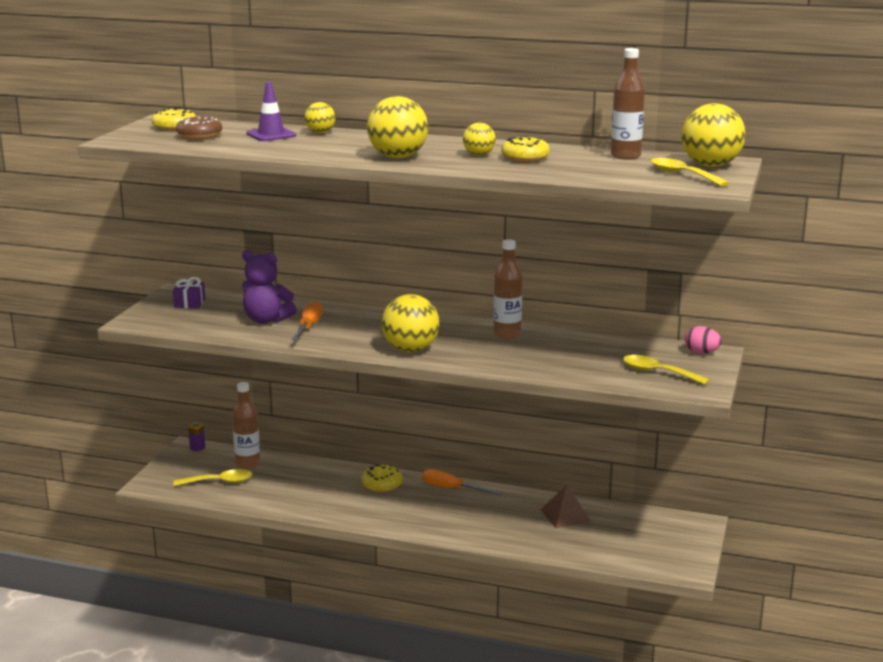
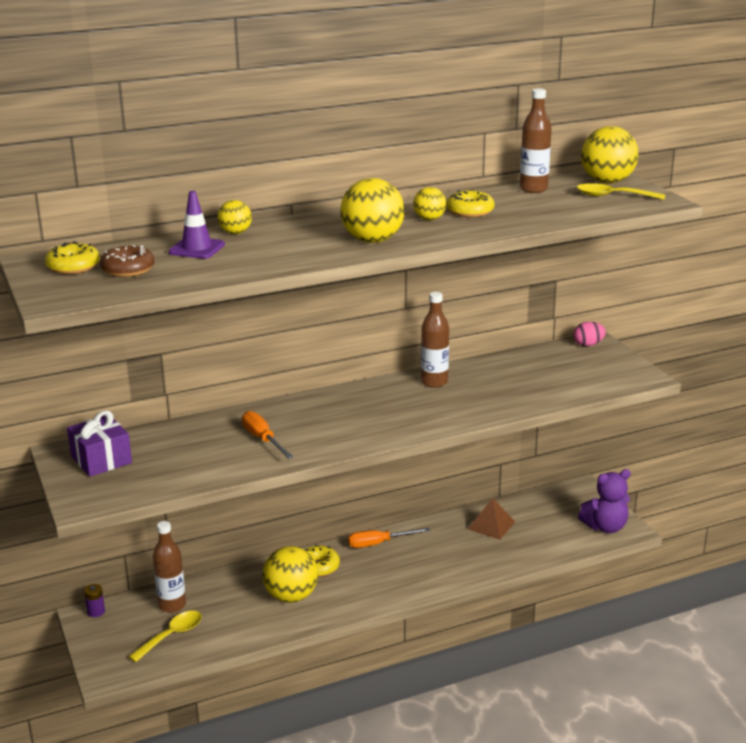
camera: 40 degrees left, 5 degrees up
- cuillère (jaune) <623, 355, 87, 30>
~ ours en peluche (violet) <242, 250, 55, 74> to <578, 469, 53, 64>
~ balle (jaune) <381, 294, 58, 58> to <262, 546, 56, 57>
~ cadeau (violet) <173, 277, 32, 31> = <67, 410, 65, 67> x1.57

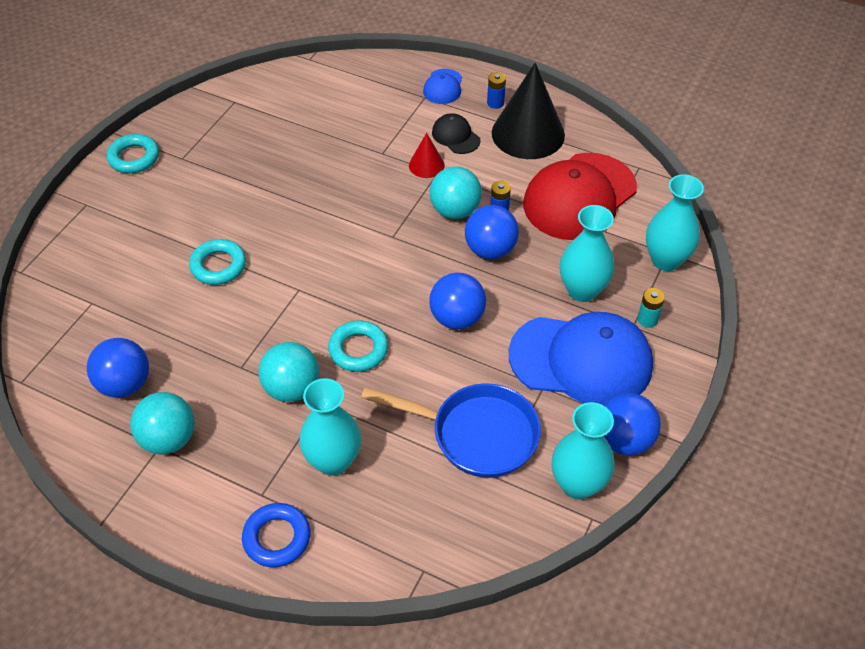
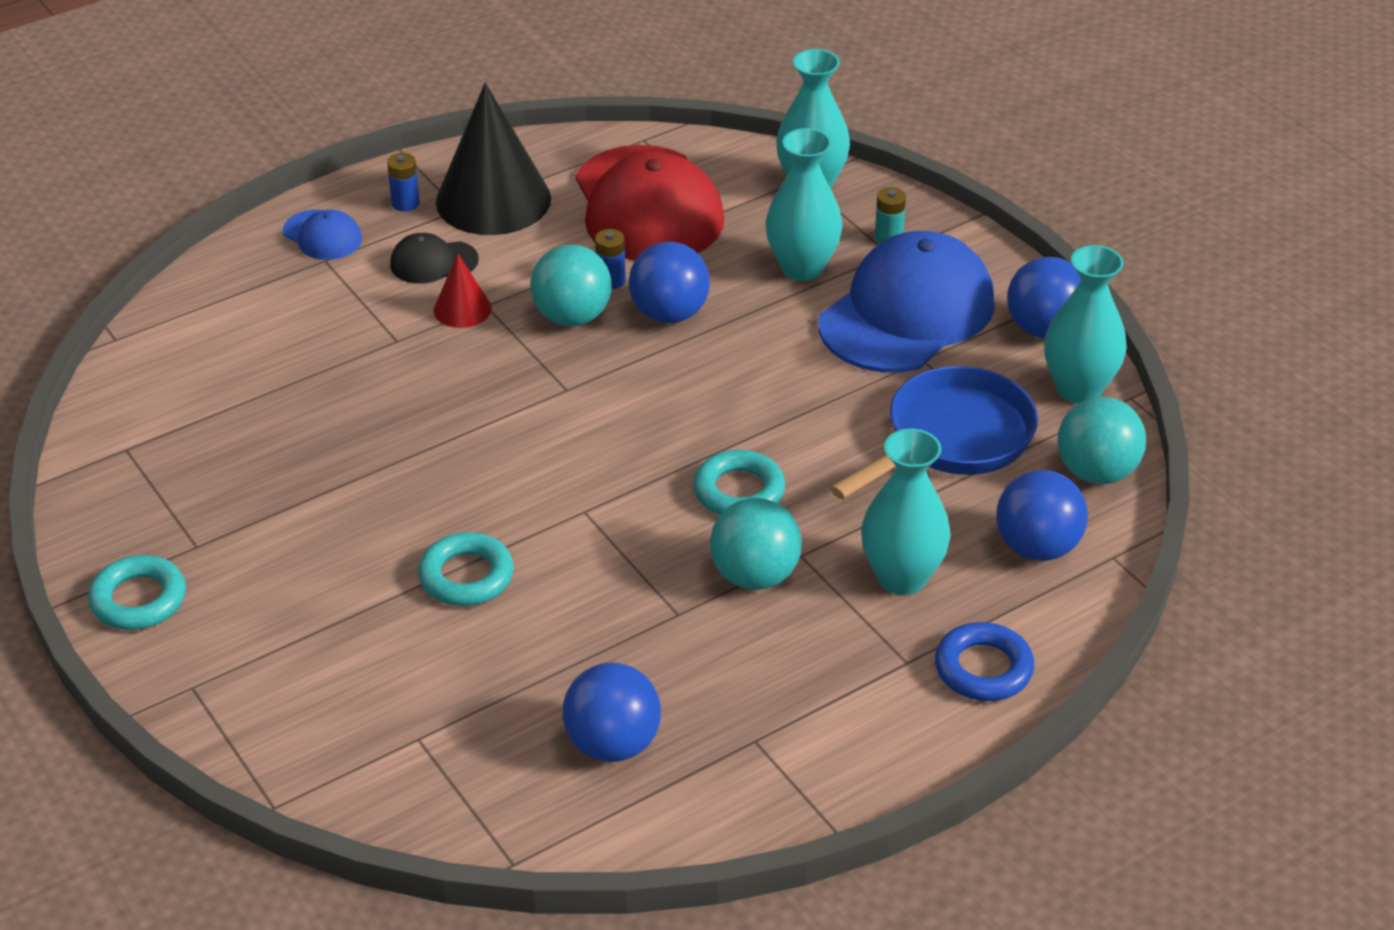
camera: 60 degrees left, 10 degrees down
~ balle (turquoise) <130, 392, 65, 62> to <1057, 397, 89, 87>
~ balle (bleu) <429, 273, 57, 57> to <997, 470, 91, 91>

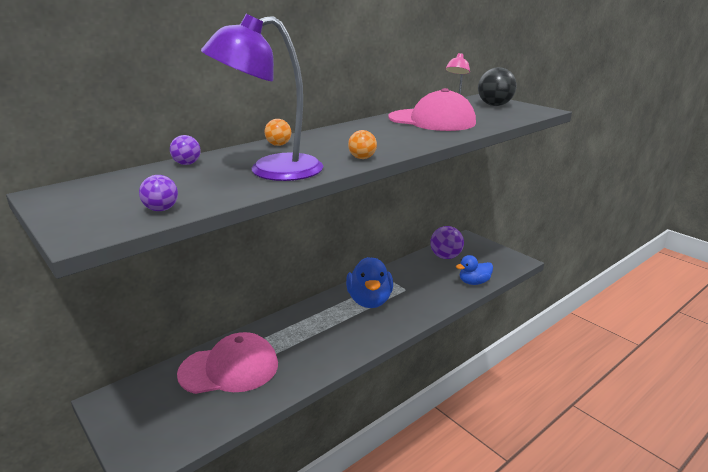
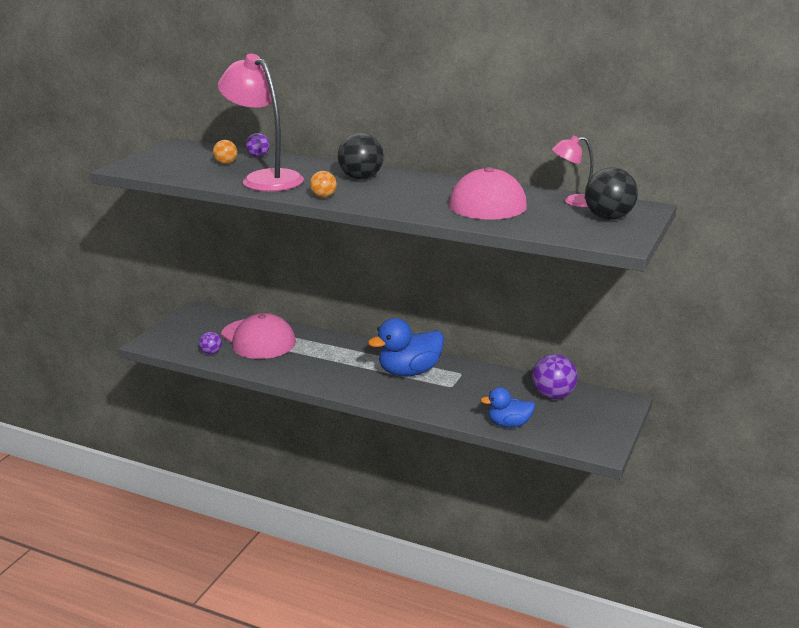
camera: 65 degrees right, 0 degrees up
+ balle (noir) <338, 133, 46, 46>
~ balle (violet) <139, 175, 39, 36> to <199, 332, 23, 23>
~ balle (orange) <264, 119, 27, 27> to <213, 140, 24, 24>
~ lampe (violet) <201, 14, 122, 167> to lampe (rose) <218, 54, 86, 138>
~ canard (bleu) <456, 255, 37, 30> = <480, 387, 55, 41> 45 degrees counterclockwise

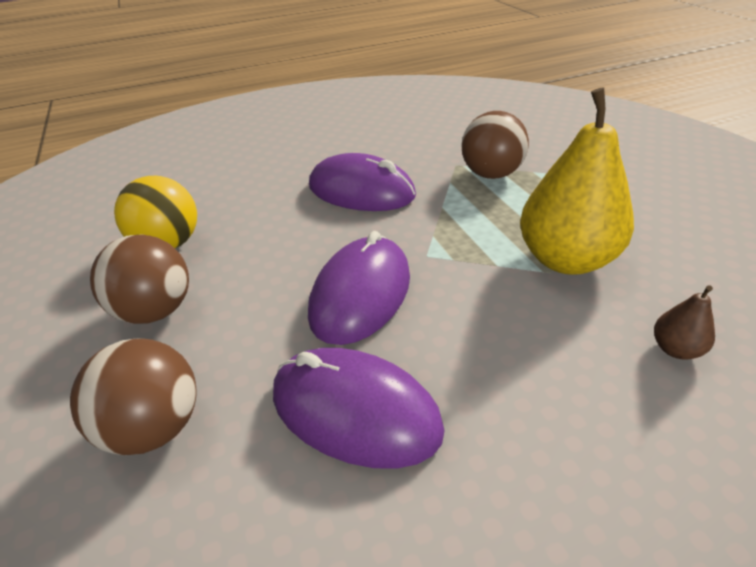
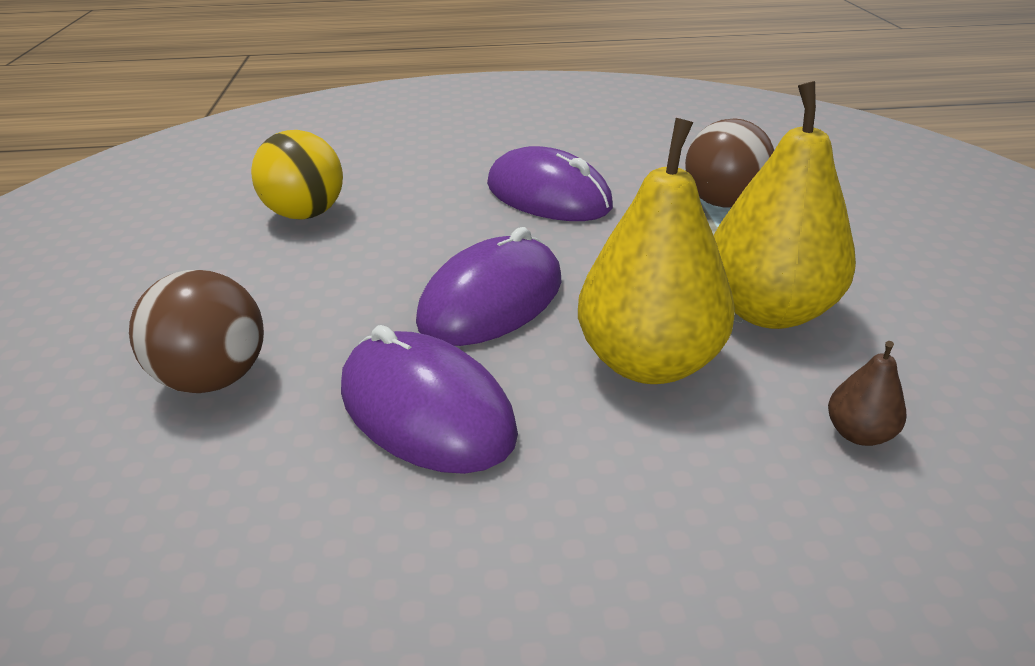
camera: 15 degrees right, 5 degrees down
- balle (marron) <90, 234, 99, 90>
+ poire (jaune) <578, 118, 157, 266>

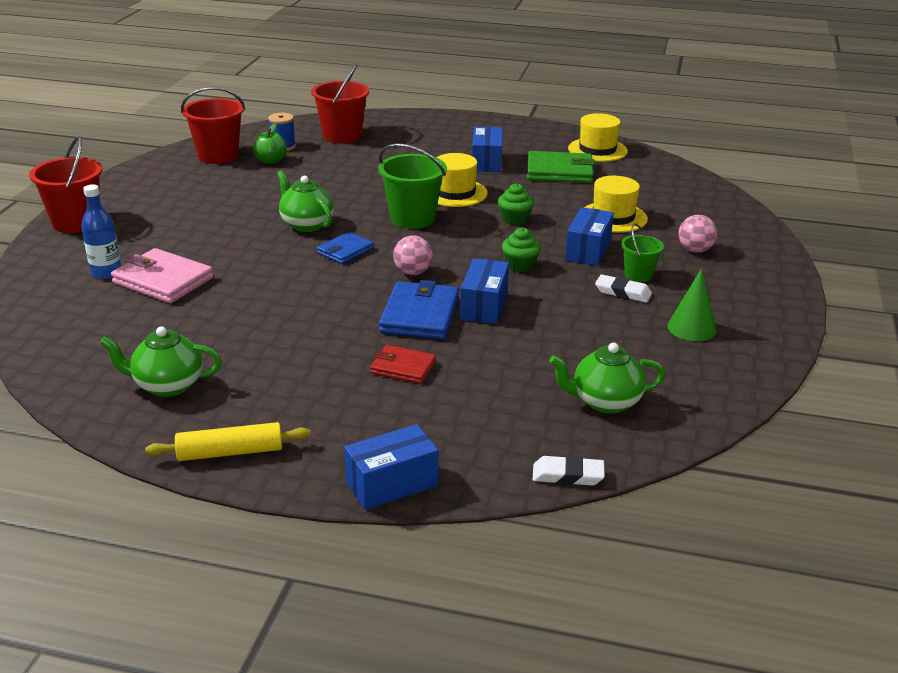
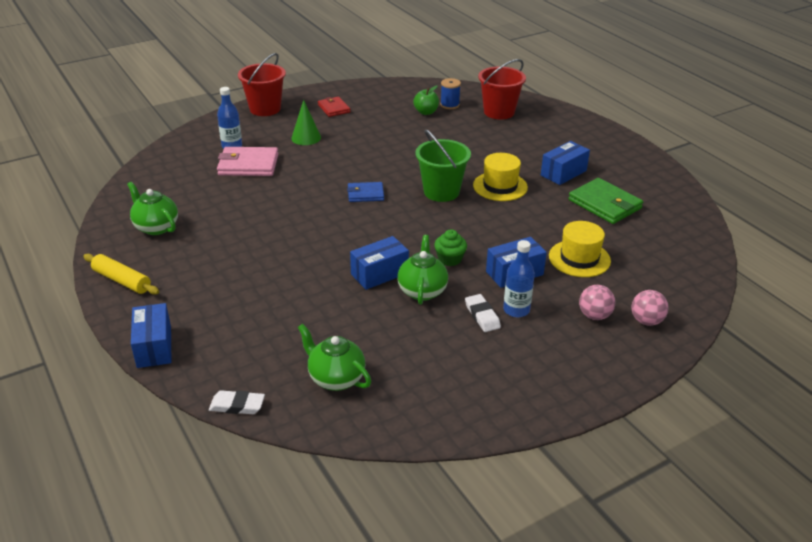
camera: 45 degrees right, 5 degrees up
- seau (rouge) <181, 87, 64, 77>
- portefeuille (bleu) <379, 280, 80, 60>
- muffin (vert) <498, 183, 36, 42>
- chapeau (jaune) <568, 113, 60, 49>
~ théière (vert) <277, 170, 57, 62> to <397, 235, 51, 70>
~ portefeuille (rouge) <370, 345, 66, 39> to <318, 97, 33, 20>
~ balle (rose) <393, 235, 40, 40> to <631, 290, 38, 36>
~ cône (vert) <667, 268, 49, 73> to <291, 100, 30, 45>
~ seau (vert) <621, 223, 43, 59> to bouteille (bleu) <503, 240, 32, 77>
~ portefeuille (rose) <111, 248, 103, 55> = <217, 147, 61, 29> 75 degrees counterclockwise
~ boîte (bleu) <344, 424, 95, 86> = <131, 303, 40, 65> 60 degrees clockwise
~ gomme (blanc) <533, 456, 72, 30> = <209, 390, 56, 24> 45 degrees counterclockwise

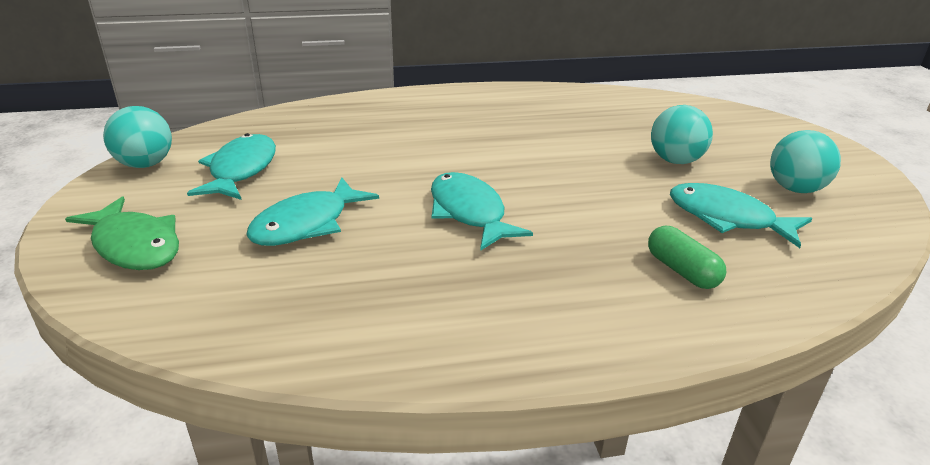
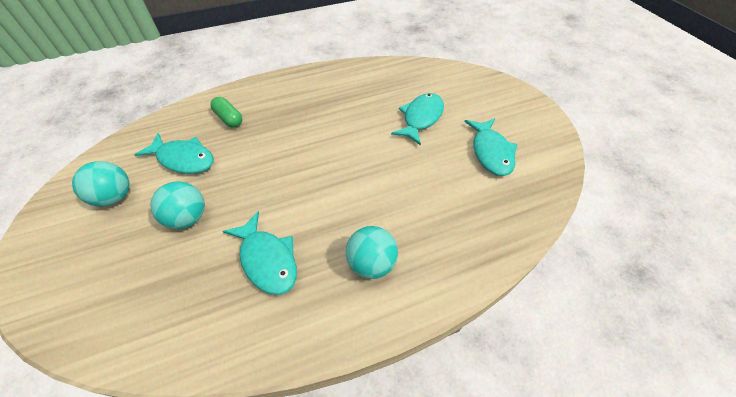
camera: 170 degrees right, 20 degrees up
- poisson (vert) <65, 196, 114, 74>
~ balle (turquoise) <103, 106, 69, 62> to <346, 226, 52, 53>
~ poisson (turquoise) <431, 172, 102, 79> to <223, 211, 74, 84>

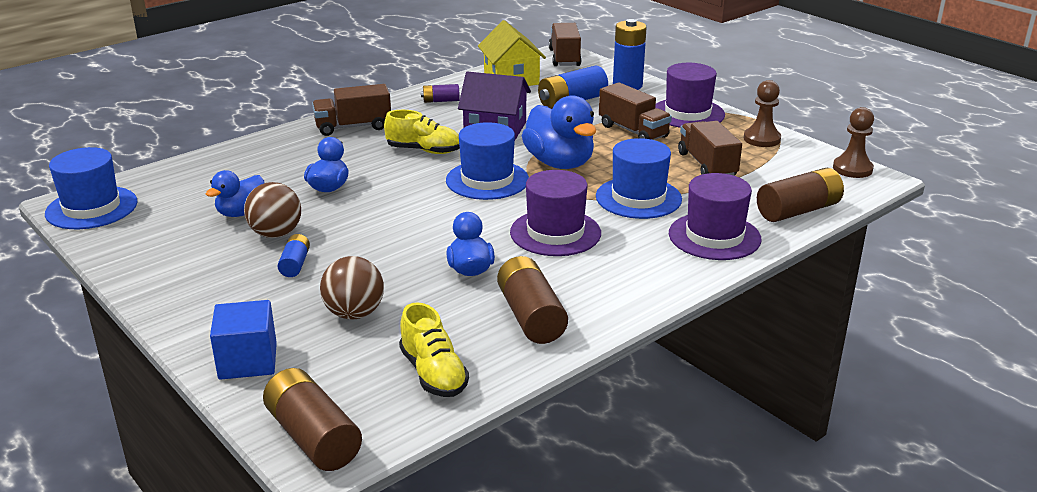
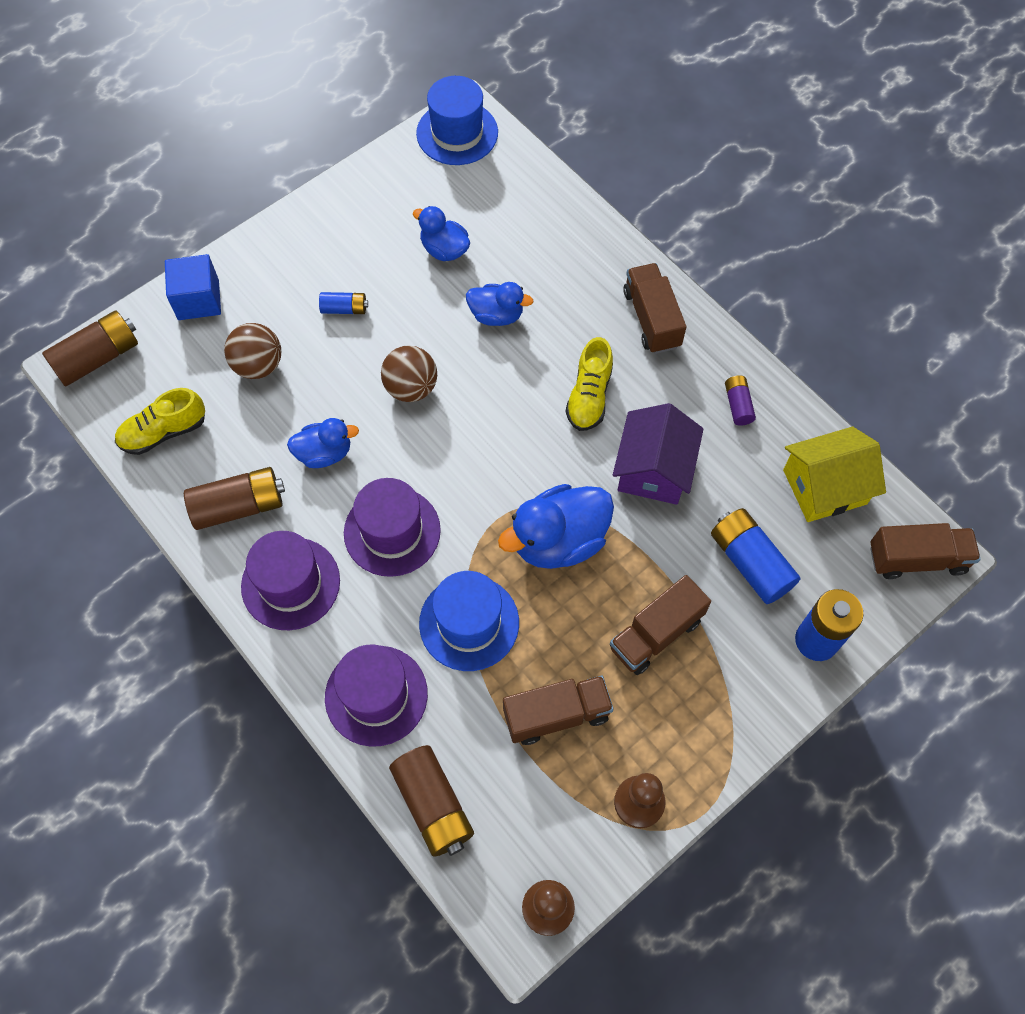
camera: 90 degrees right, 35 degrees up
- chapeau (bleu) <446, 122, 83, 78>
~ balle (marron) <244, 182, 57, 56> to <381, 345, 56, 57>
~ chapeau (violet) <655, 63, 70, 65> to <241, 531, 99, 99>

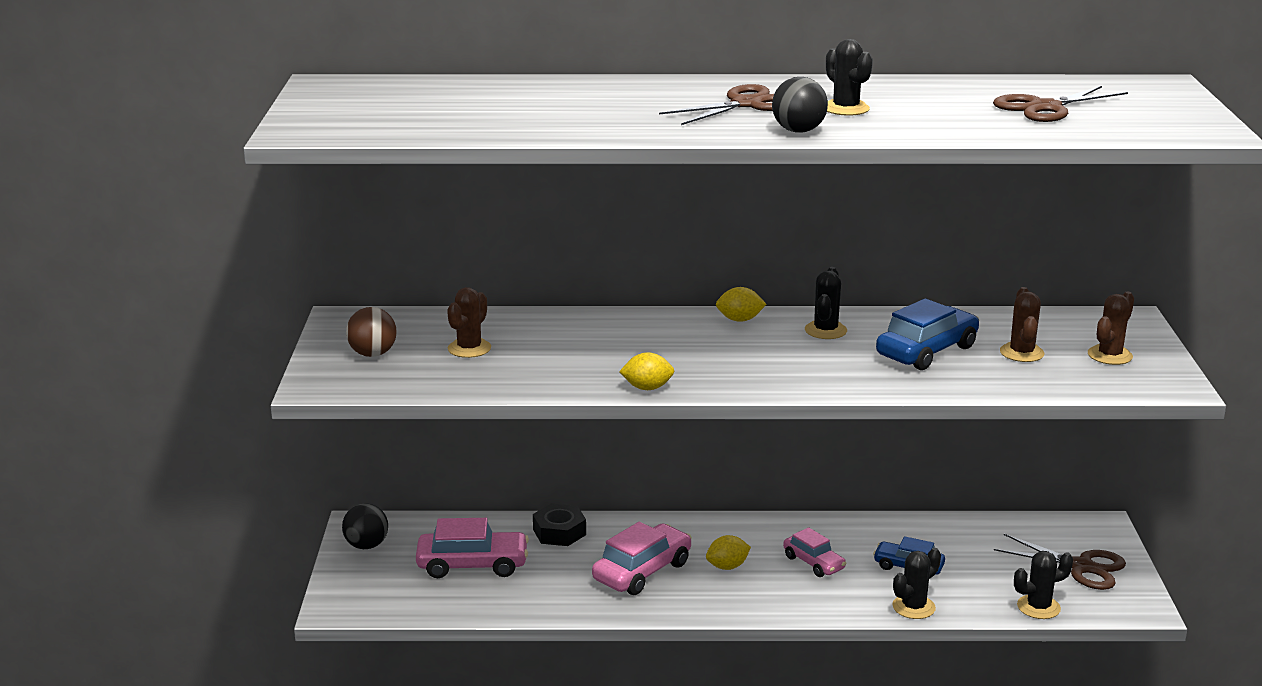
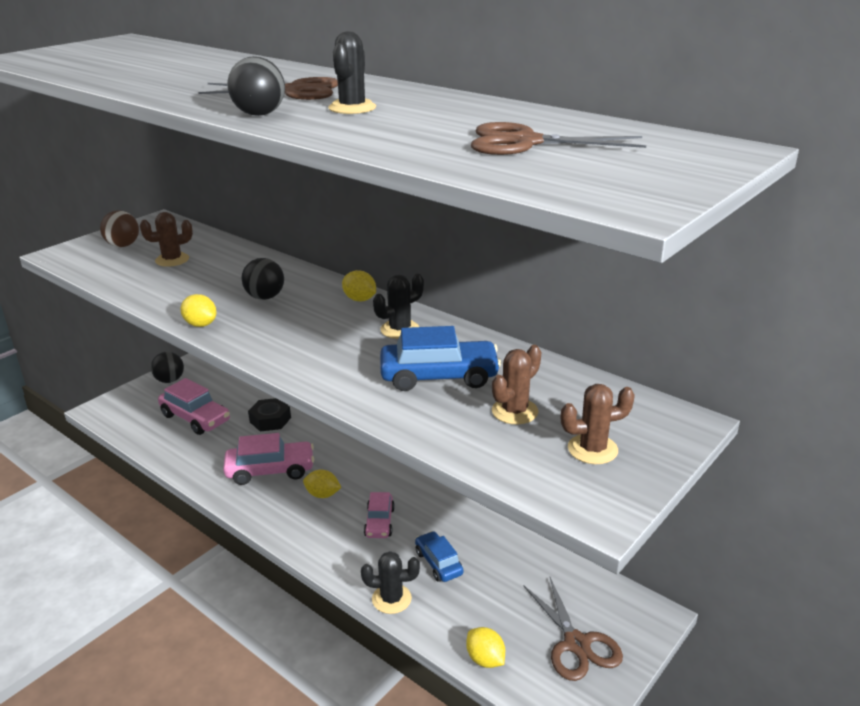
camera: 40 degrees right, 5 degrees up
+ balle (noir) <242, 258, 42, 42>
~ cactus (noir) <1014, 551, 59, 68> to citron (jaune) <466, 627, 39, 41>

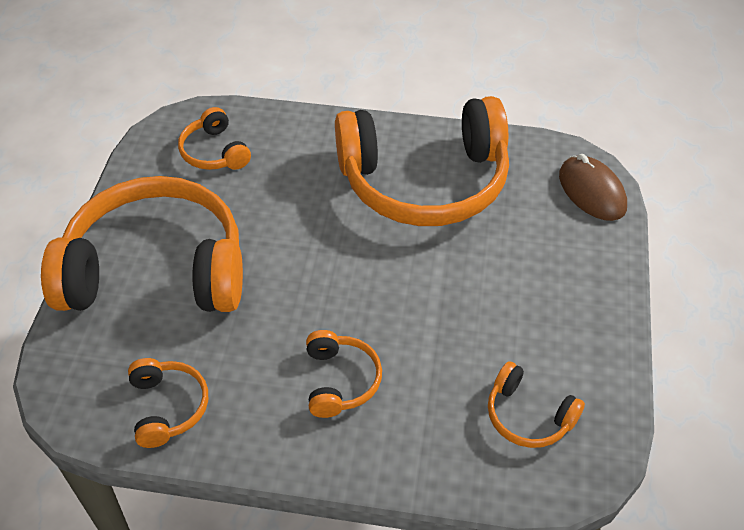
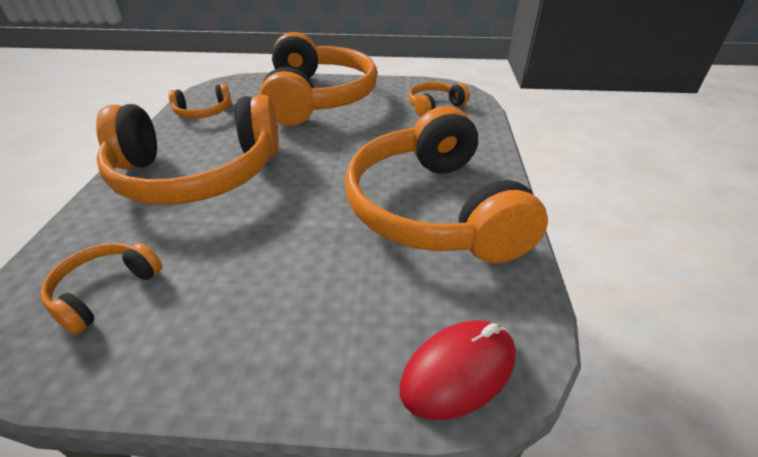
camera: 85 degrees right, 10 degrees down
~ souris (marron) <559, 154, 68, 67> to souris (rouge) <399, 320, 117, 100>
~ casque audio (orange) <306, 330, 76, 88> = <96, 95, 183, 110> x2.31

